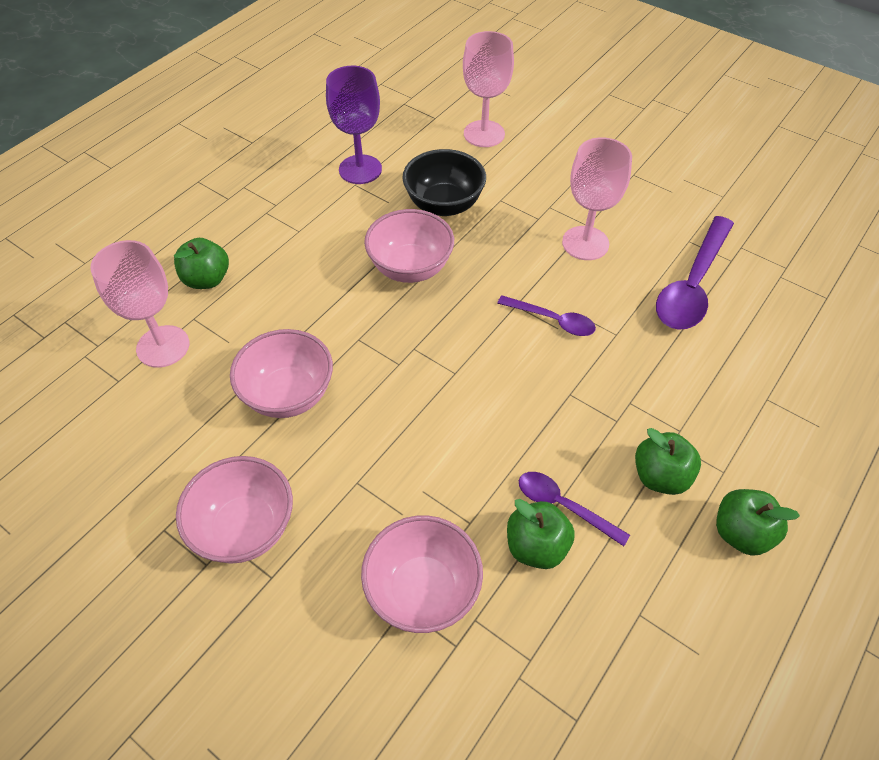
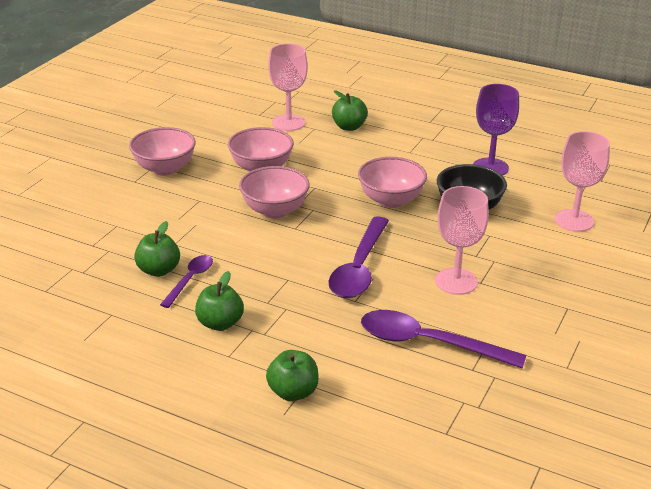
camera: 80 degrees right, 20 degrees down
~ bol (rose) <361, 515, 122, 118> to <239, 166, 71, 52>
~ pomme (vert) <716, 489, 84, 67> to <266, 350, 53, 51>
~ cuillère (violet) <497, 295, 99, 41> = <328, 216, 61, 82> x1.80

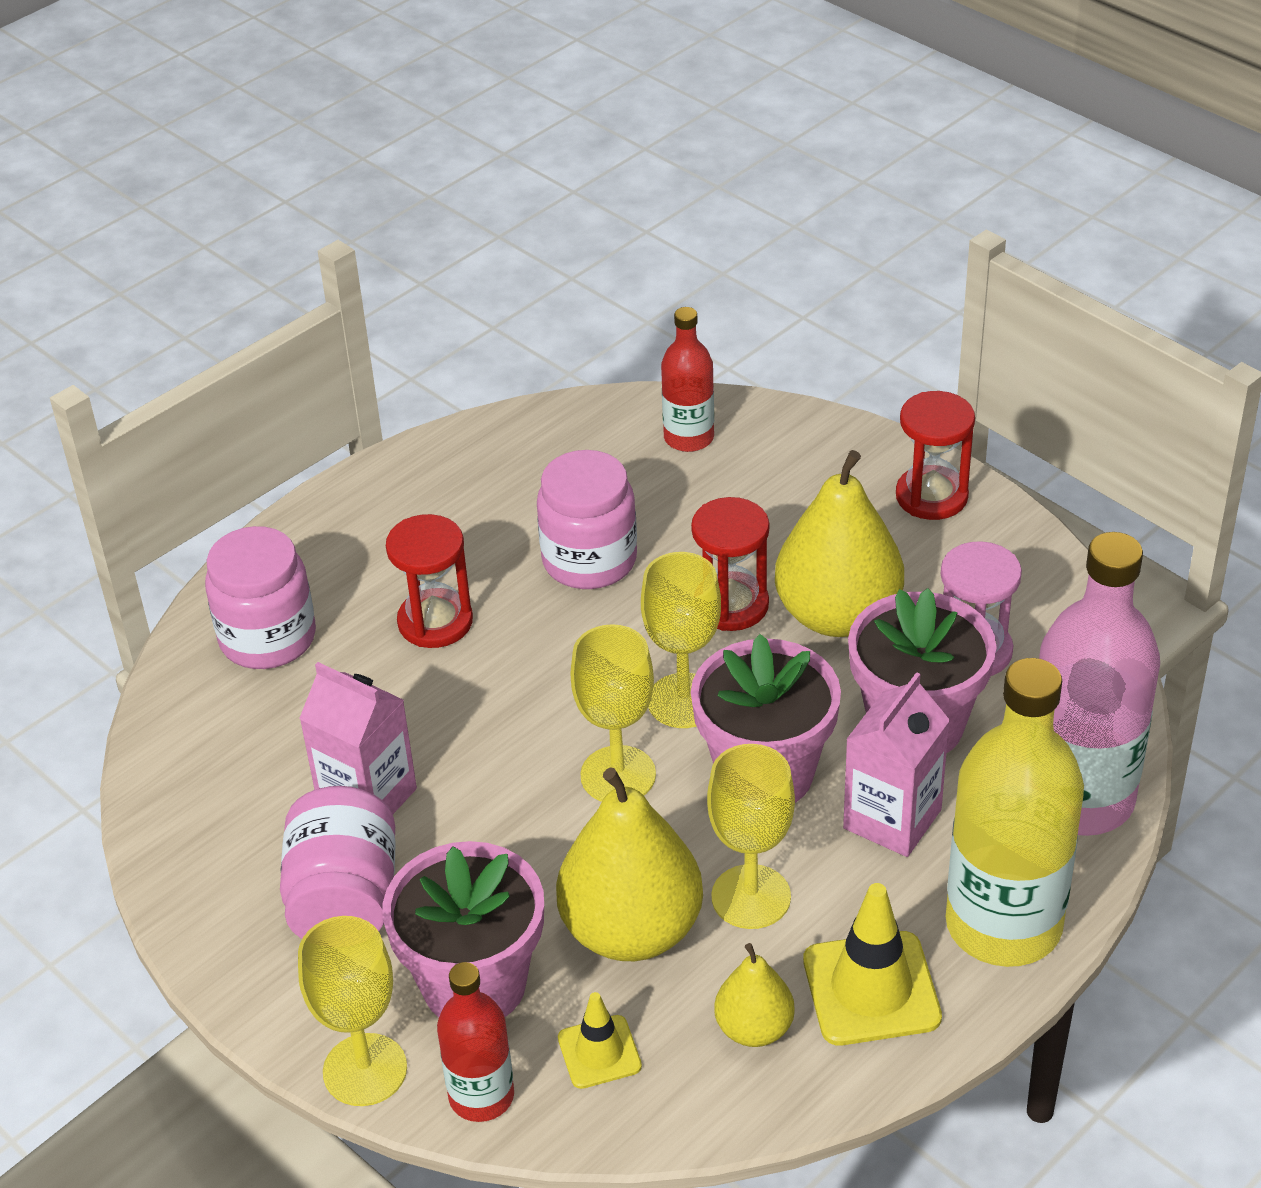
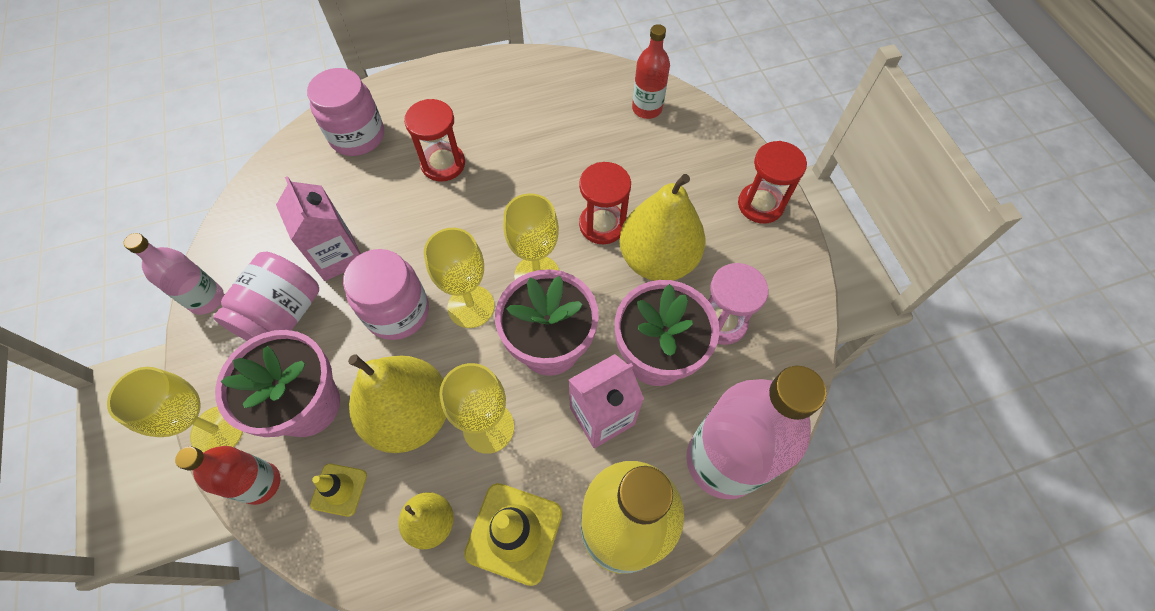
camera: 25 degrees right, 20 degrees up
+ bouteille (rose) <123, 233, 101, 82>
~ bocal (rose) <537, 450, 100, 139> to <343, 249, 86, 91>

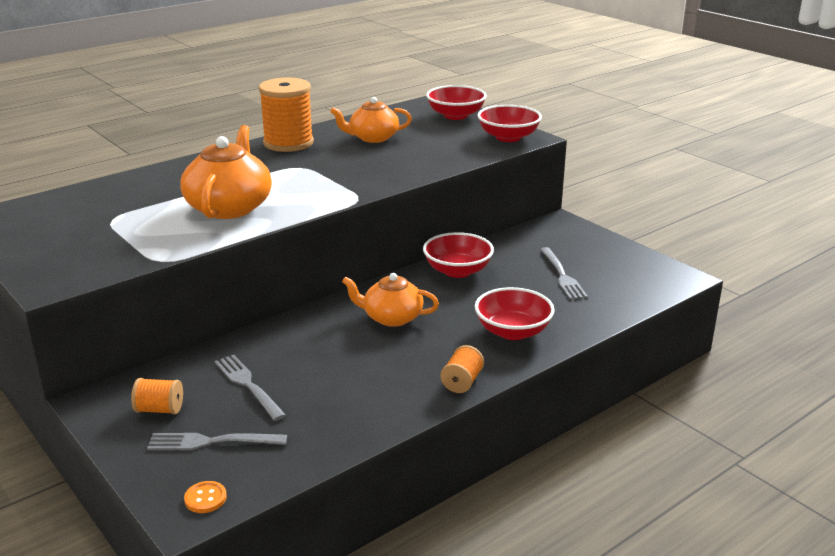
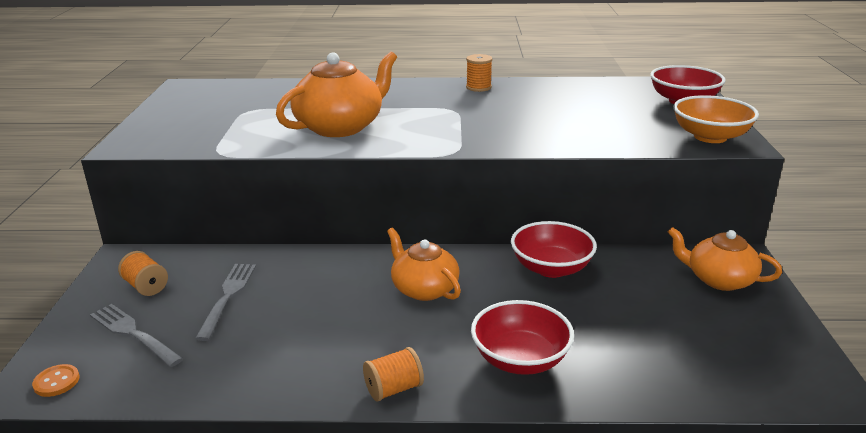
camera: 40 degrees right, 0 degrees up
- fourchette (gris) <540, 247, 48, 53>
~ théière (orange) <330, 97, 82, 46> to <668, 227, 114, 64>
~ bol (rouge) <477, 105, 65, 37> to bol (orange) <673, 95, 86, 48>
~ bobine (orange) <259, 78, 55, 74> = <466, 54, 26, 38> x0.49

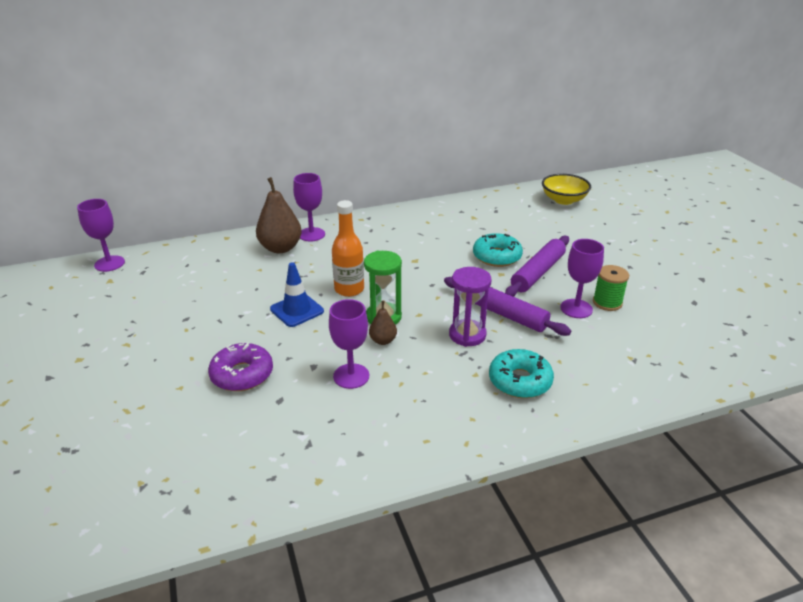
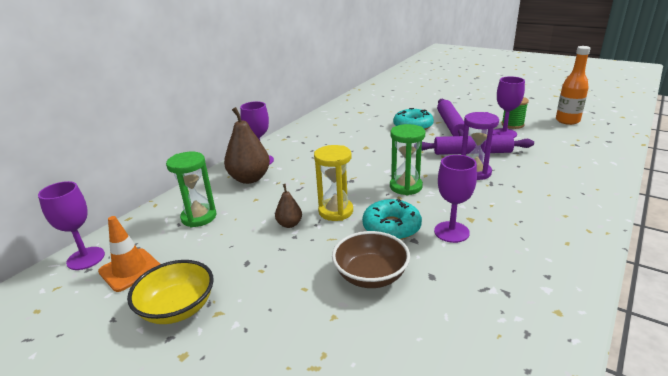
camera: 35 degrees left, 5 degrees down
+ cône de chantier (orange) <98, 216, 62, 76>
+ sablier (vert) <166, 152, 50, 75>
~ bouteille (orange) <332, 200, 32, 97> to <556, 46, 35, 79>
~ poire (marron) <369, 301, 28, 44> to <275, 184, 27, 44>
~ beignet (turquoise) <489, 349, 65, 49> to <362, 199, 60, 41>
~ bol (jaune) <542, 174, 49, 31> to <127, 260, 87, 64>
~ beignet (violet) <208, 343, 65, 48> to bol (marron) <332, 231, 78, 57>
~ cône de chantier (bleu) <270, 262, 54, 65> to sablier (jaune) <314, 145, 39, 76>

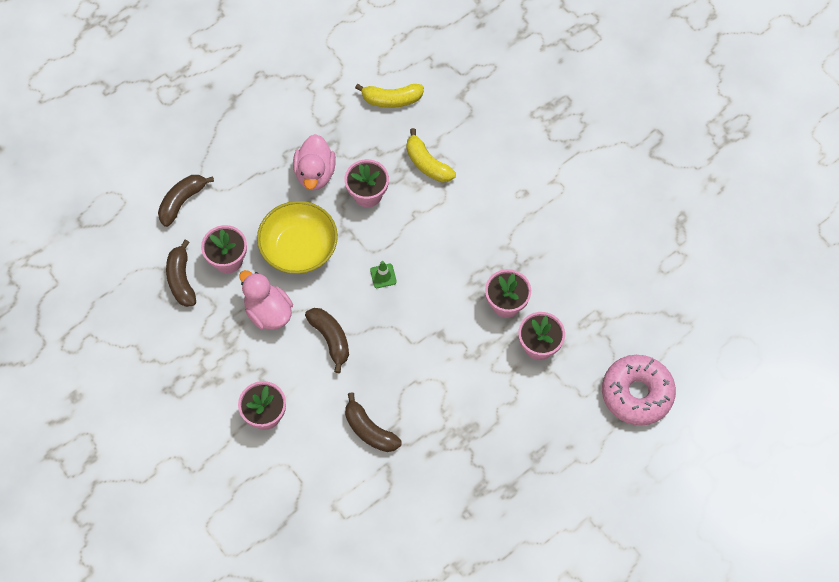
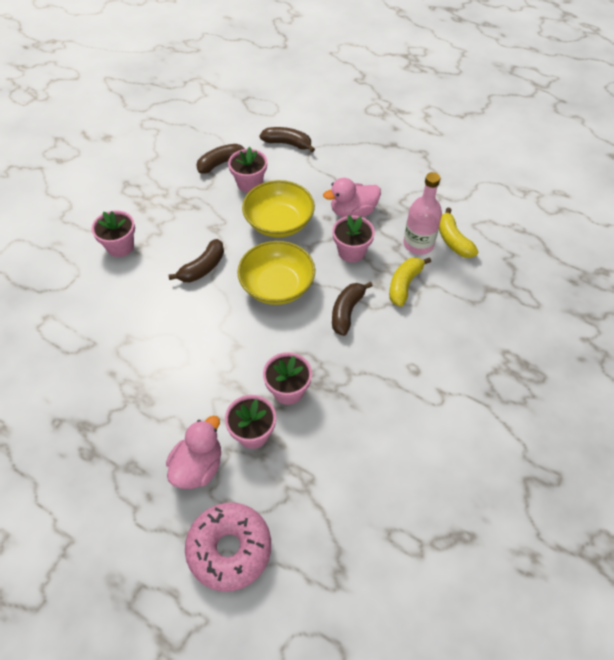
camera: 70 degrees right, 10 degrees down
+ bouteille (rose) <403, 172, 39, 83>
~ canard (rose) <239, 270, 54, 60> to <166, 416, 55, 73>
~ banane (marron) <345, 392, 56, 60> to <332, 282, 41, 54>
~ cône de chantier (vert) <370, 261, 27, 27> to bol (jaune) <237, 241, 78, 64>

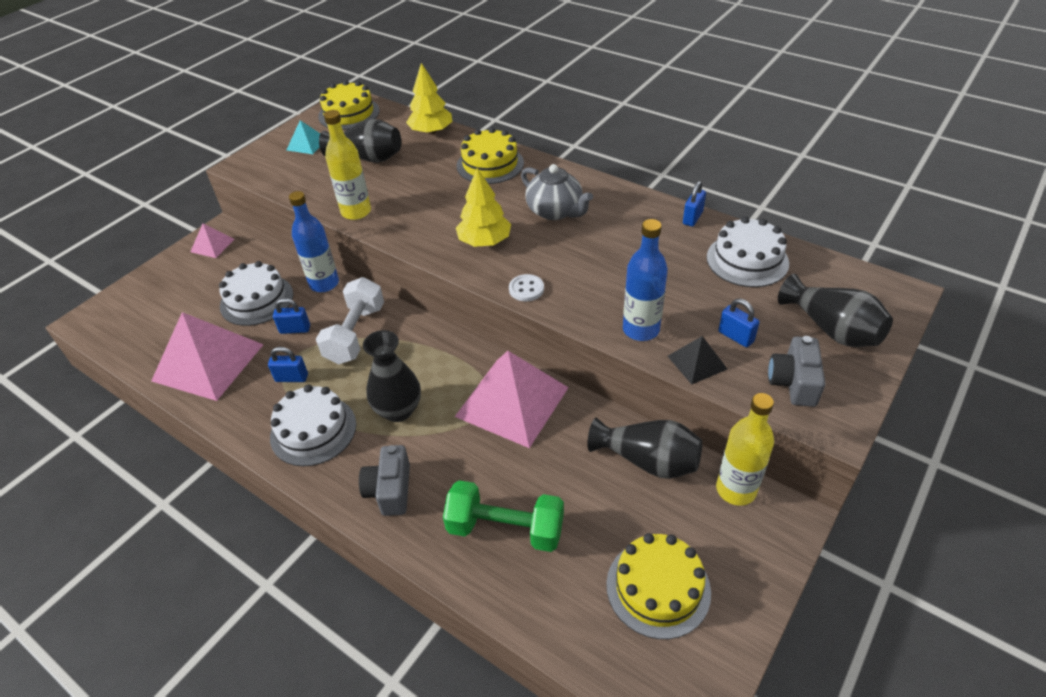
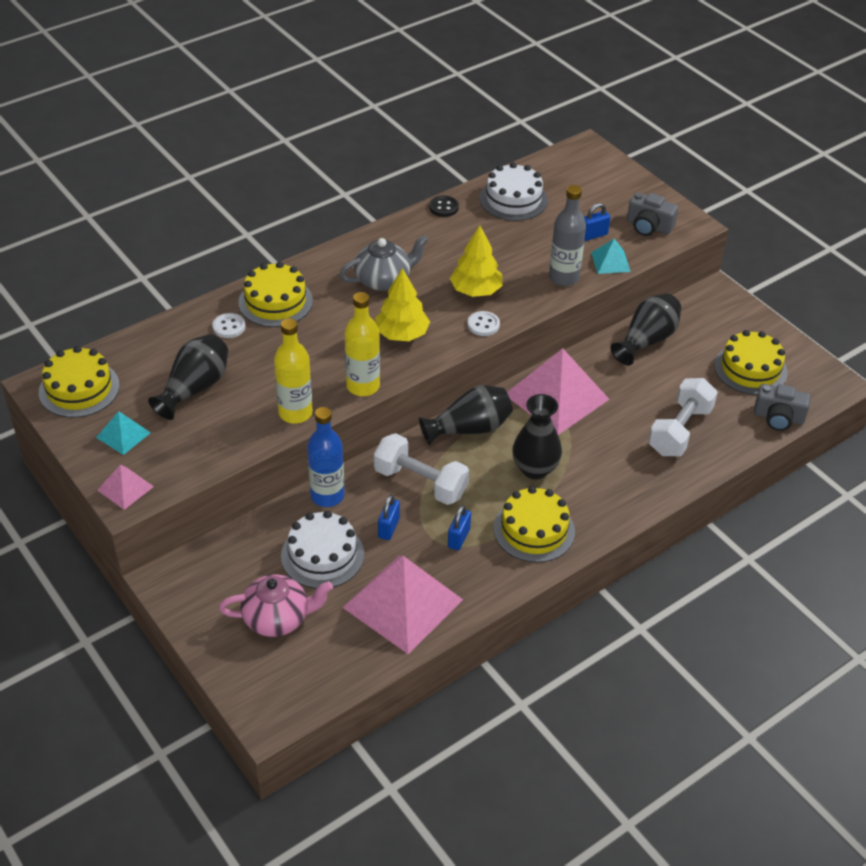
camera: 75 degrees left, 0 degrees up
+ bouton (blanc) <212, 313, 34, 25>
+ théière (rose) <219, 575, 114, 62>
~ pyramide (rose) <190, 223, 45, 35> to <97, 465, 57, 45>
~ appareil photo (gris) <359, 445, 51, 71> to <754, 384, 57, 47>
~ arbre (jaune) <406, 63, 46, 72> to <450, 225, 53, 72>
~ bouteille (jaune) <716, 393, 58, 113> to <345, 292, 35, 104>
~ vase (noir) <778, 274, 115, 73> to <419, 385, 94, 60>
~ cadenas (bleu) <683, 181, 23, 46> to bouton (noir) <429, 196, 30, 21>
~ gâteau (blanc) <270, 385, 86, 81> to gâteau (jaune) <494, 486, 81, 77>
~ haltère (vert) <443, 480, 121, 72> to haltère (blanc) <648, 378, 70, 78>
~ bouteille (bleu) <623, 219, 45, 122> to bouteille (gris) <549, 185, 37, 101>
~ pyramide (noir) <668, 336, 59, 49> to pyramide (turquoise) <591, 239, 40, 35>

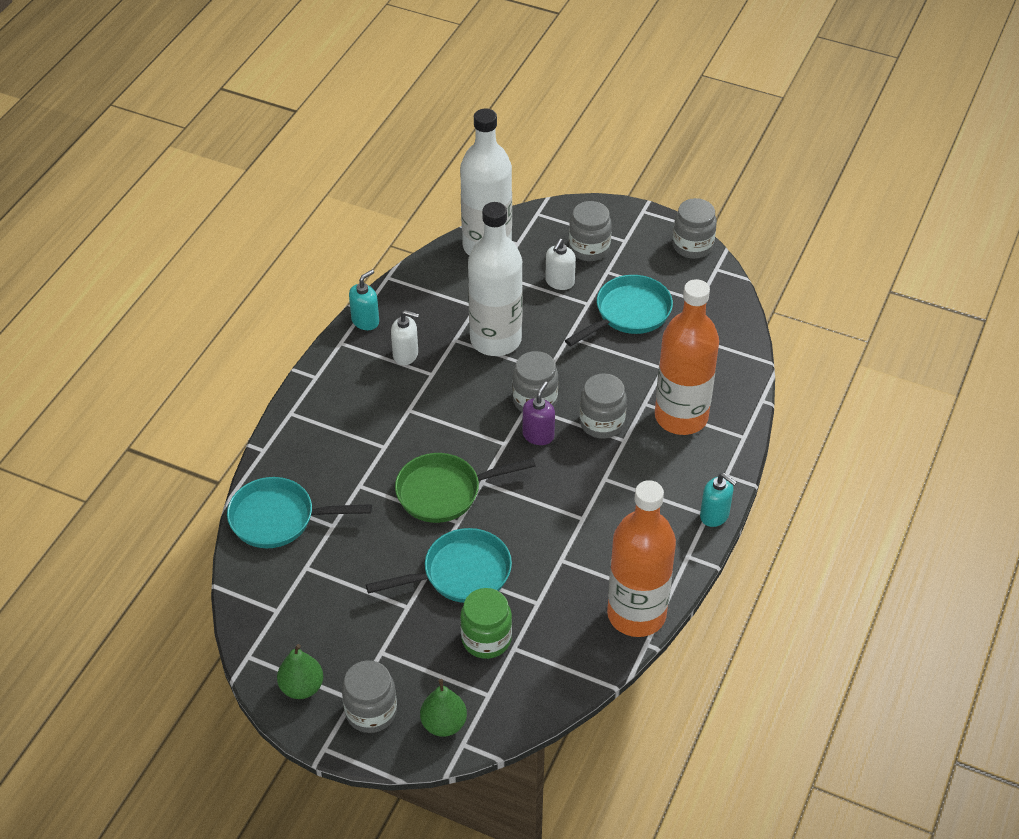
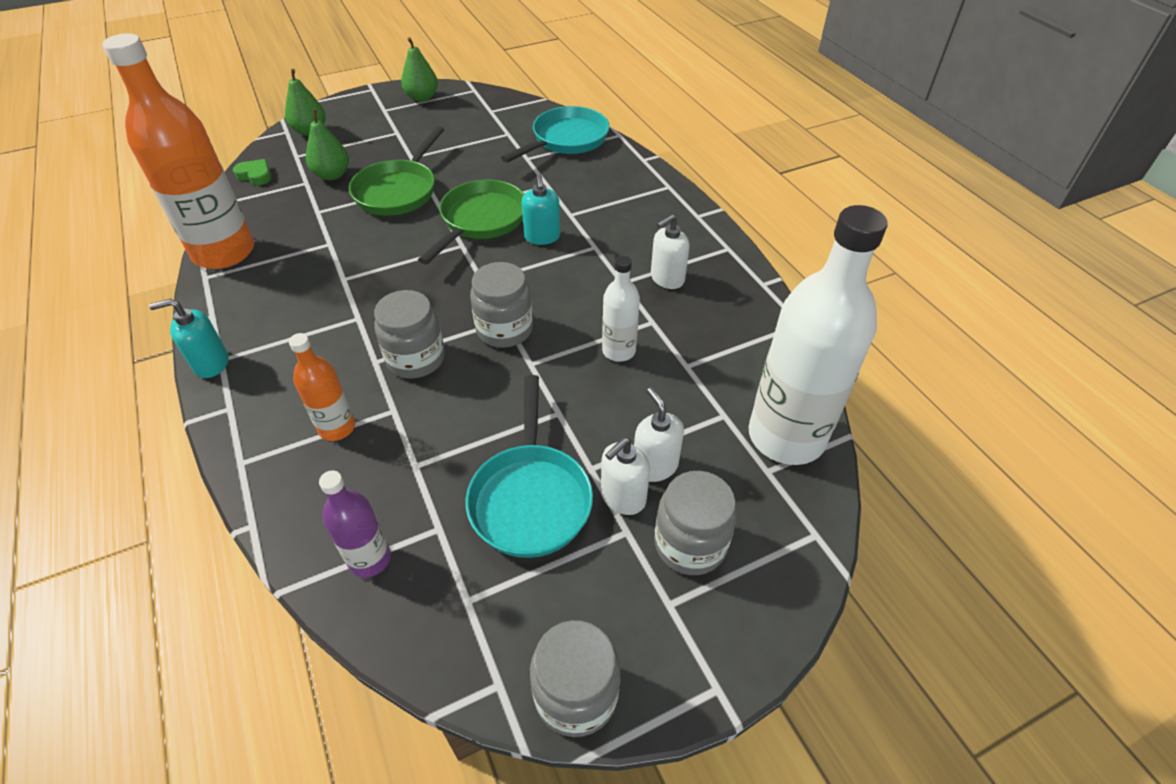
camera: 130 degrees right, 0 degrees up
- bocal (gris) <342, 660, 55, 73>
- distributeur de savon (violet) <522, 381, 33, 64>
+ cœur (vert) <233, 159, 39, 26>
+ bouteille (violet) <319, 471, 72, 107>
+ distributeur de savon (blanc) <601, 438, 49, 77>
~ distributeur de savon (turquoise) <349, 270, 30, 60> to <522, 174, 38, 71>
~ bocal (vert) <460, 588, 52, 71> to poire (vert) <306, 109, 43, 71>
~ poêle (turquoise) <366, 528, 146, 75> to poêle (vert) <349, 126, 95, 90>
~ bouteille (blanc) <468, 202, 55, 154> = <602, 256, 38, 106> x0.48
~ bouteille (orange) <655, 279, 64, 156> = <289, 333, 66, 108> x0.48

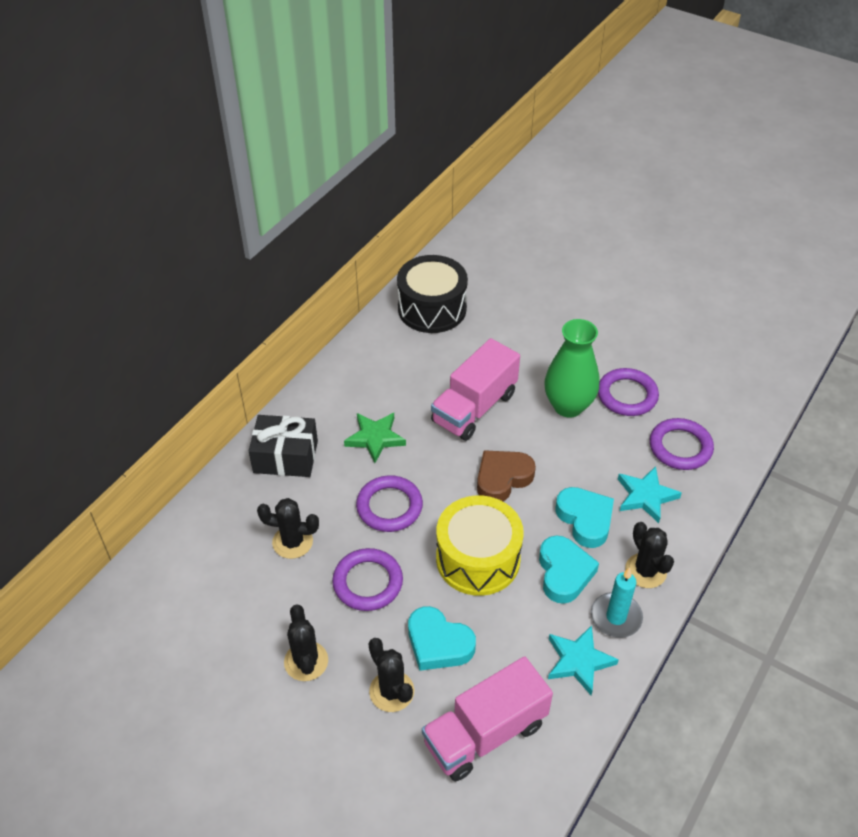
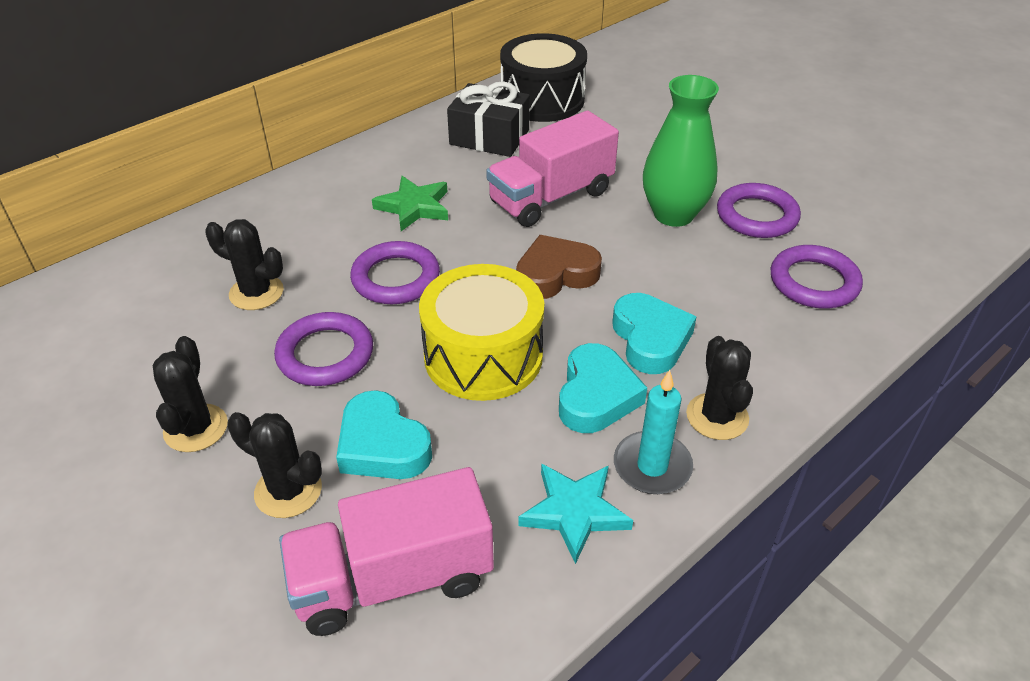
camera: 15 degrees right, 5 degrees down
- étoile (turquoise) <618, 466, 63, 57>
~ cadeau (noir) <249, 415, 69, 62> to <447, 81, 83, 76>
~ cactus (noir) <369, 638, 45, 74> = <227, 412, 95, 106> 45 degrees counterclockwise

